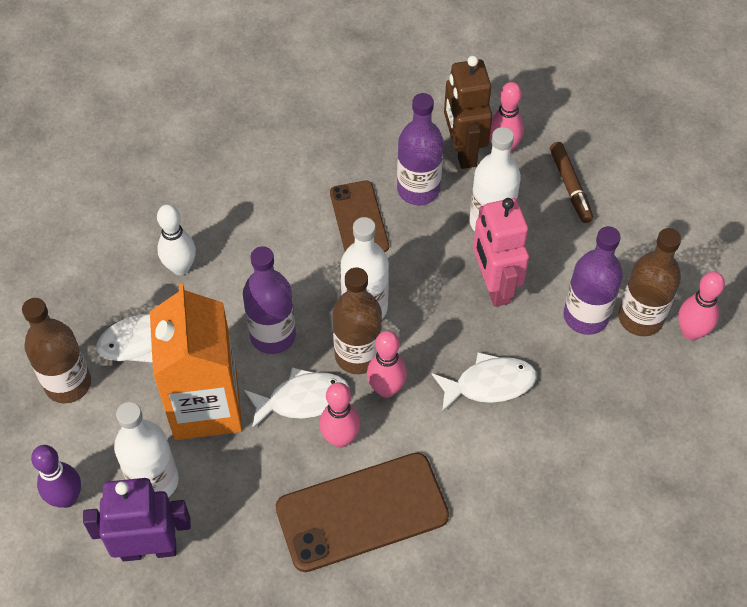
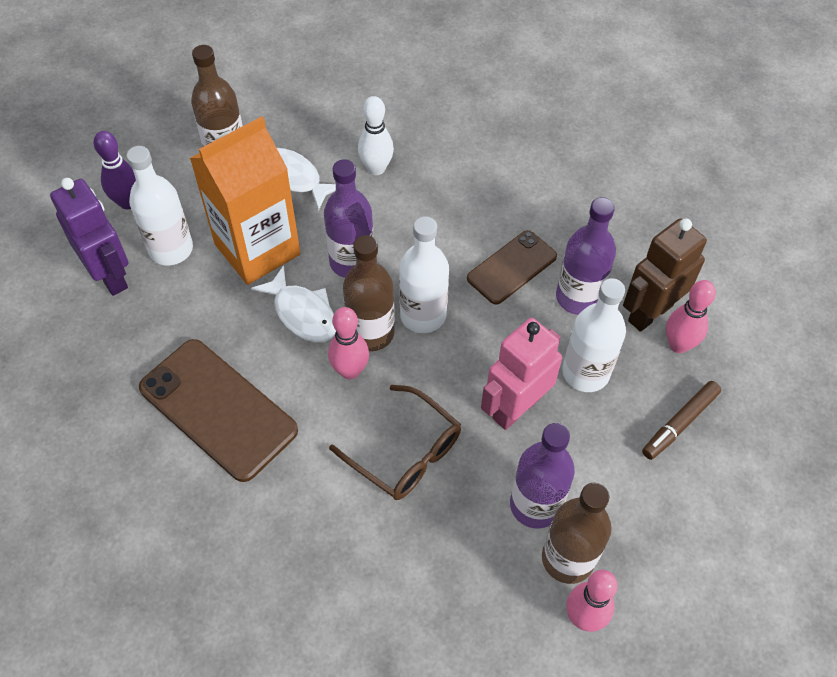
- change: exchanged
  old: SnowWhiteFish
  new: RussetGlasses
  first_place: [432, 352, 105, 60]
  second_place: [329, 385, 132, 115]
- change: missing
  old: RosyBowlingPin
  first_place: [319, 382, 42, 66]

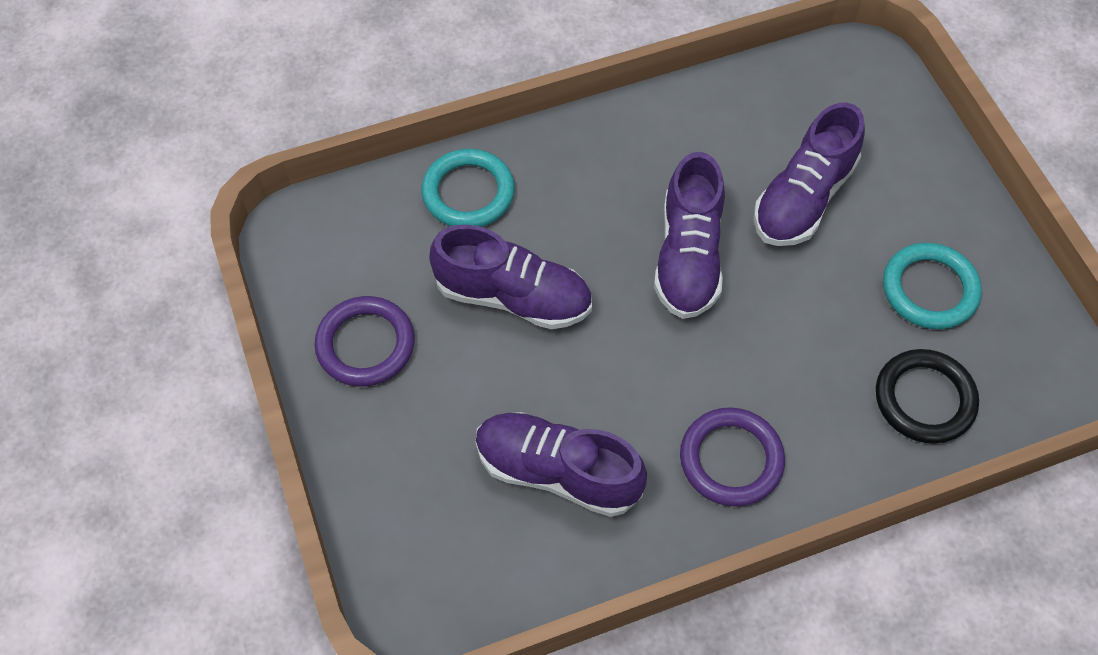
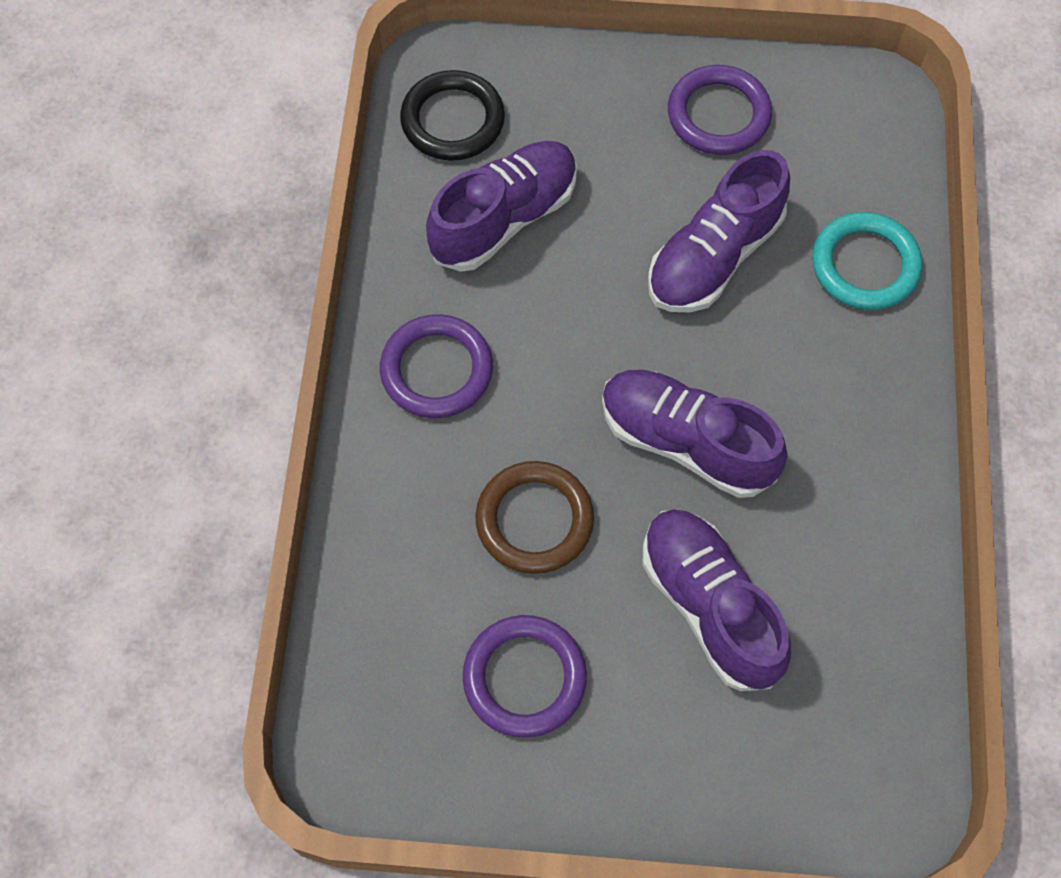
- change: colour
  old: AquaTorus
  new: VioletTorus
  first_place: [883, 243, 99, 86]
  second_place: [463, 615, 124, 123]
- change: relocated
  old: EbonyTorus
  first_place: [876, 349, 103, 95]
  second_place: [400, 70, 105, 91]
- change: appeared
  new: RussetTorus
  second_place: [475, 461, 119, 113]

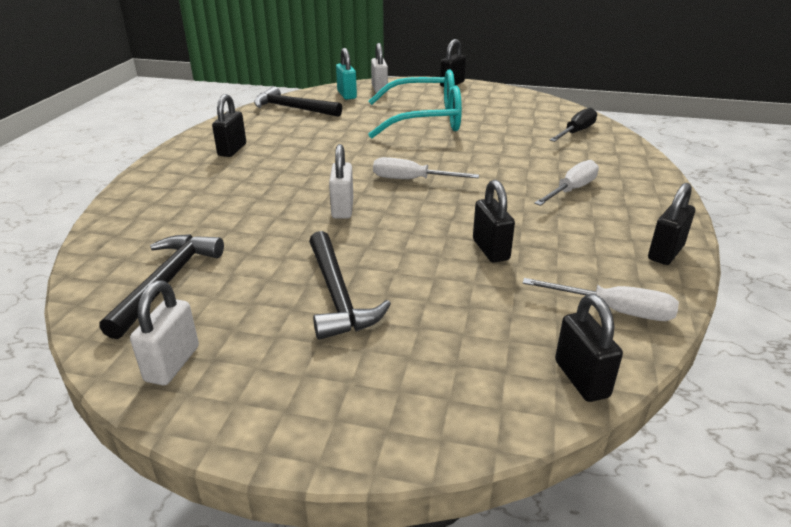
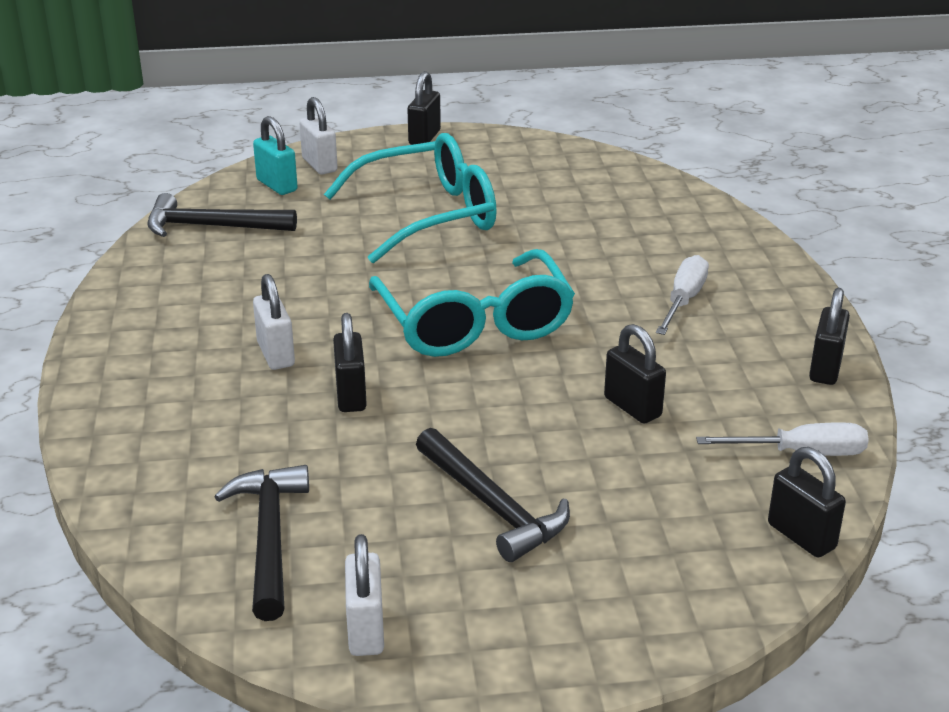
- change: relocated
  old: EbonyPadlock
  first_place: [212, 94, 34, 63]
  second_place: [333, 313, 34, 99]
- change: missing
  old: EbonyHandScrewdriver
  first_place: [550, 108, 47, 34]
- change: relocated
  old: SnowWhitePadlock
  first_place: [329, 144, 24, 75]
  second_place: [253, 274, 42, 96]
- change: exchanged
  old: SnowWhiteHandScrewdriver
  new: AquaGlasses
  first_place: [373, 157, 106, 22]
  second_place: [369, 249, 206, 108]

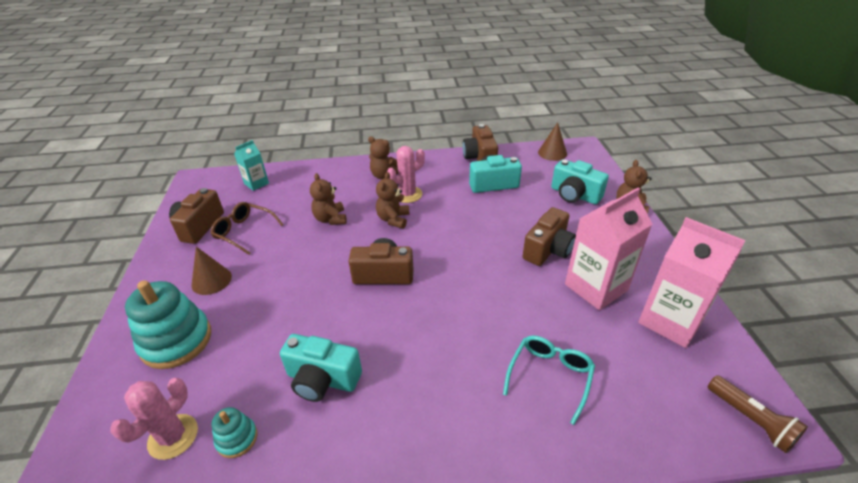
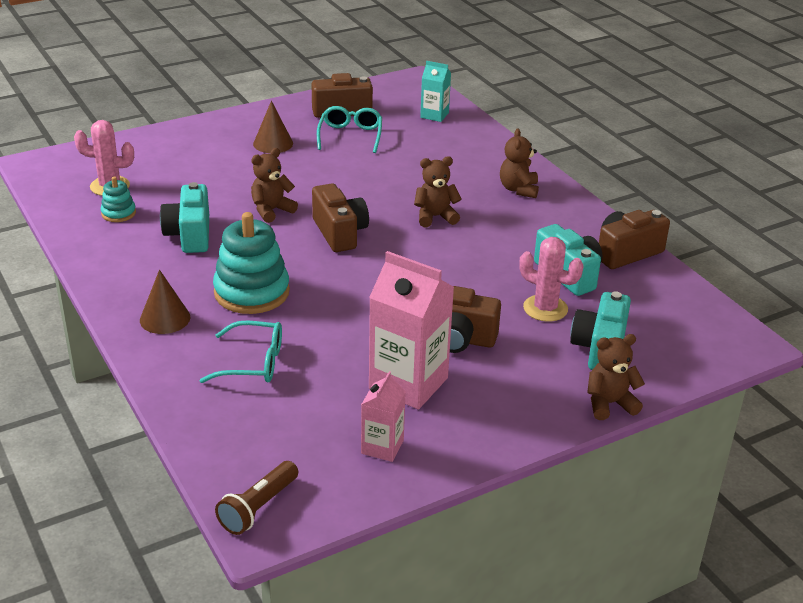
- change: relocated
  old: RussetConeShape
  first_place: [538, 122, 29, 39]
  second_place: [140, 270, 50, 64]
- change: relocated
  old: RosySaguaroCactus
  first_place: [387, 146, 38, 57]
  second_place: [519, 237, 64, 85]
- change: relocated
  old: RussetTeddy
  first_place: [310, 173, 37, 52]
  second_place: [251, 148, 47, 75]
- change: colour
  old: RussetGlasses
  new: AquaGlasses
  first_place: [210, 202, 74, 53]
  second_place: [317, 106, 65, 47]
- change: size
  old: RosyMilkCarton
  first_place: [638, 217, 108, 131]
  second_place: [361, 371, 45, 91]
  factor: 0.54
- change: relocated
  old: AquaStackingRings
  first_place: [125, 280, 86, 89]
  second_place: [213, 212, 77, 102]

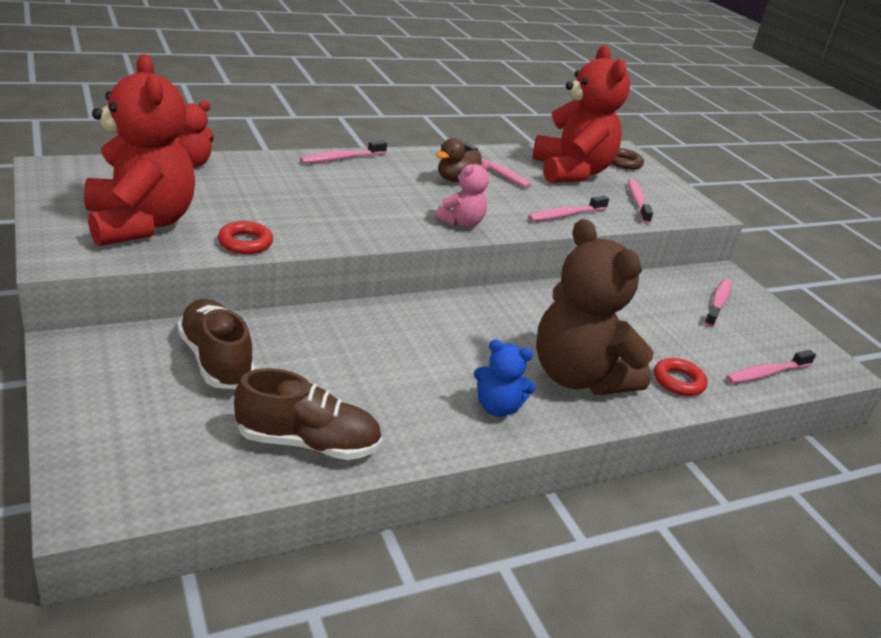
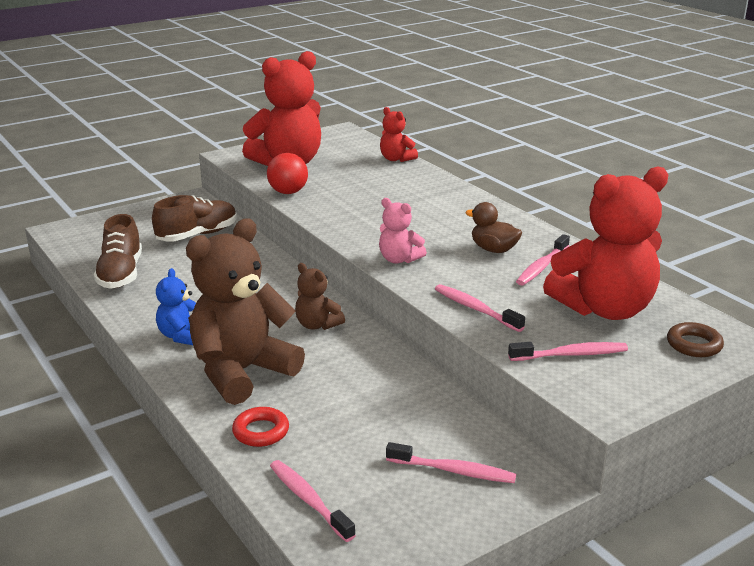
- change: missing
  old: RosyToothbrush
  first_place: [300, 140, 87, 23]
- change: exchanged
  old: CrimsonTorus
  new: CrimsonSphere
  first_place: [218, 221, 55, 33]
  second_place: [267, 153, 41, 41]
- change: appeared
  new: RussetTeddy
  second_place: [295, 263, 50, 67]

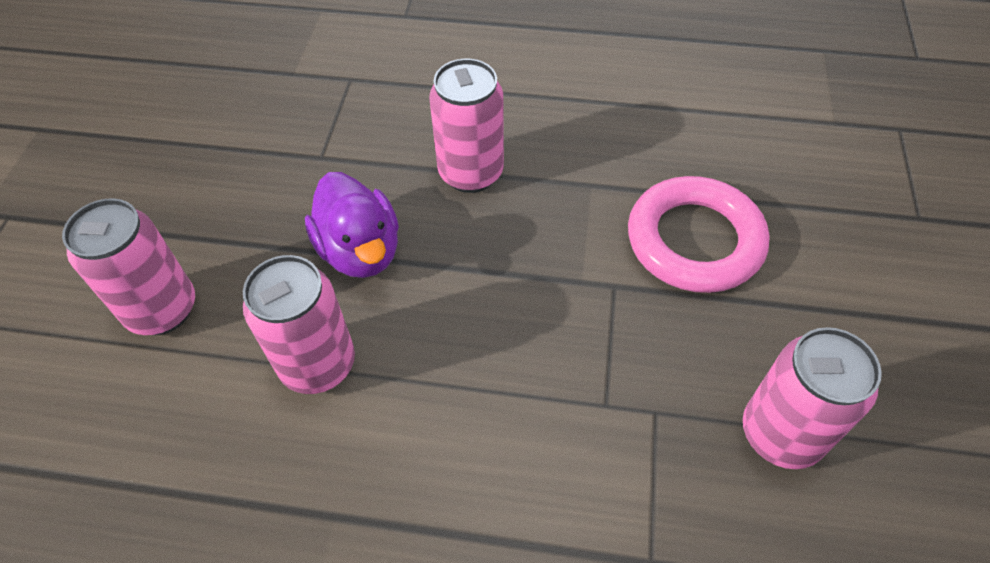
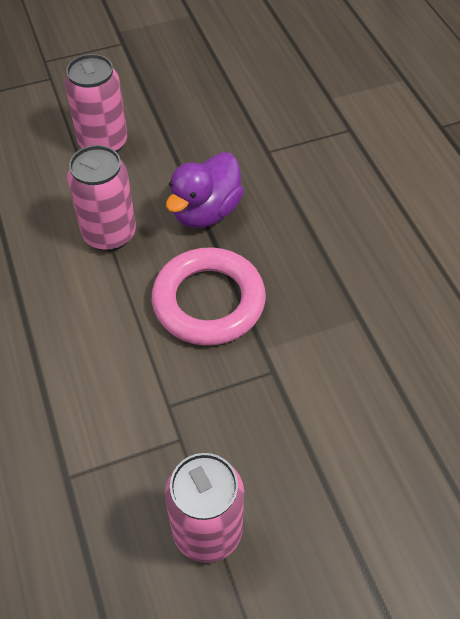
- change: missing
  old: RosySodaCan
  first_place: [429, 59, 75, 134]
- change: relocated
  old: RosyTorus
  first_place: [628, 176, 141, 117]
  second_place: [152, 247, 114, 99]

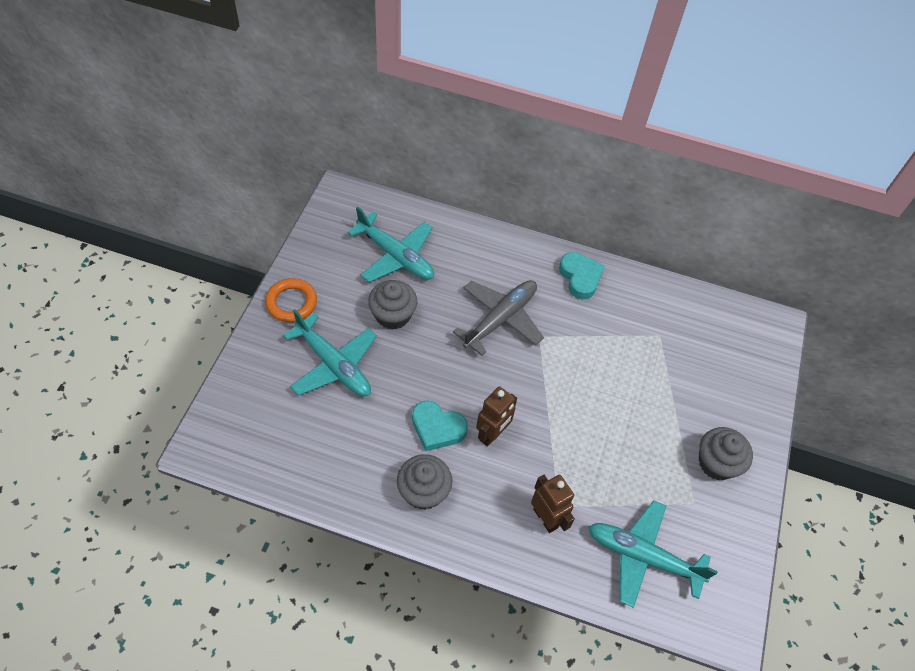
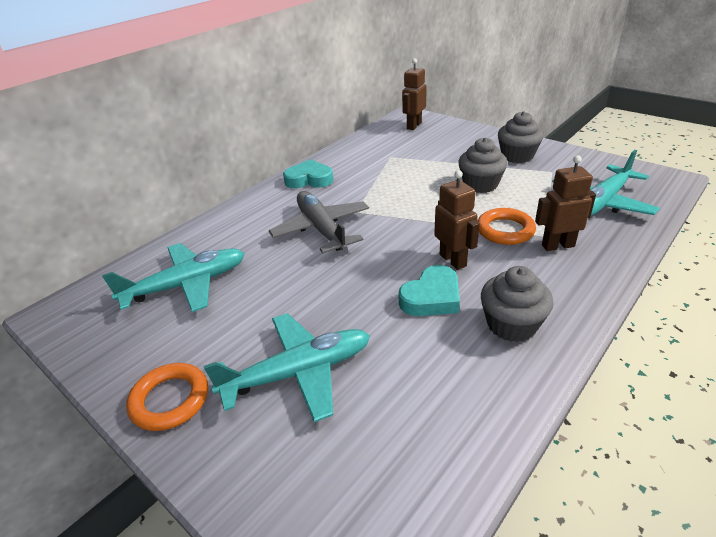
- change: relocated
  old: AshGreyCupcake
  first_place: [368, 280, 49, 50]
  second_place: [458, 137, 50, 56]
- change: appeared
  new: RussetRobot
  second_place: [402, 58, 25, 72]
- change: appeared
  new: BrightOrangeTorus
  second_place: [477, 208, 59, 37]

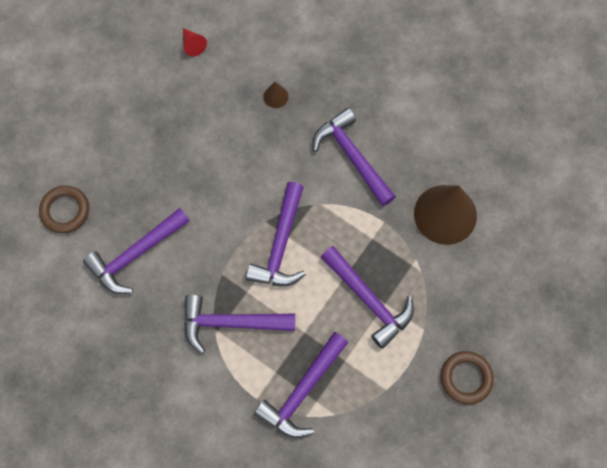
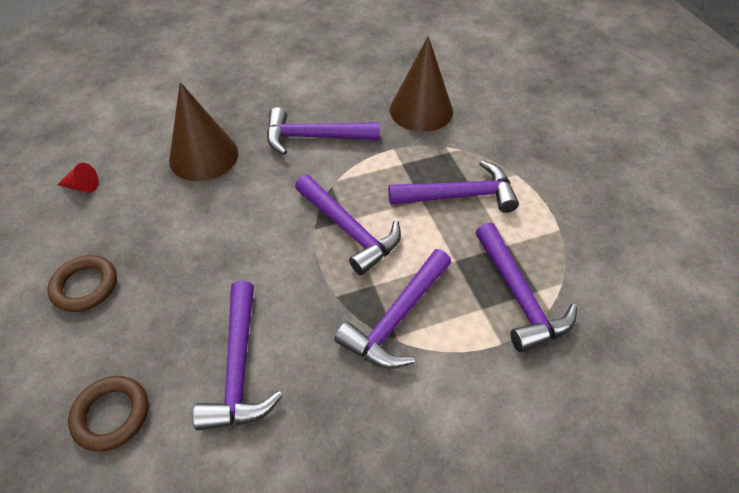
- change: size
  old: RussetConeShape
  first_place: [263, 82, 25, 26]
  second_place: [169, 82, 69, 99]
  factor: 2.39
- change: relocated
  old: RussetTorus
  first_place: [441, 351, 53, 53]
  second_place: [47, 255, 70, 57]

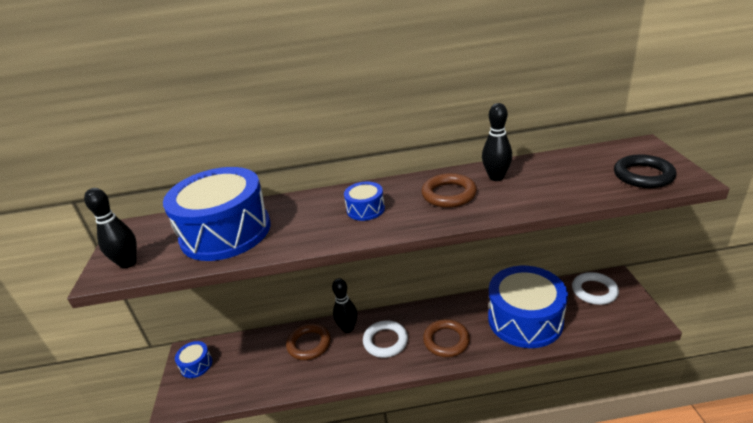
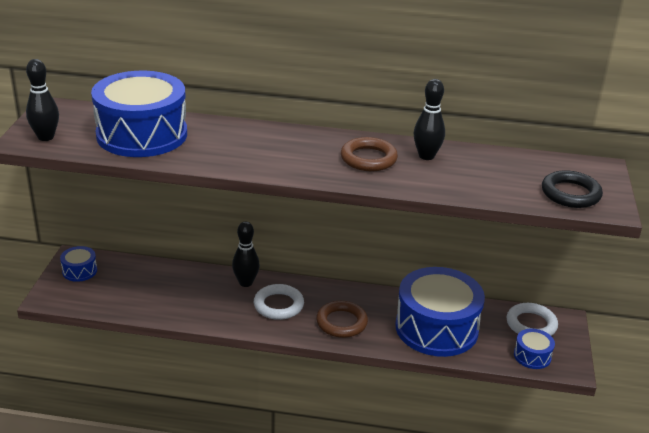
- change: relocated
  old: CobaltSnareDrum
  first_place: [344, 182, 41, 39]
  second_place: [514, 328, 41, 41]
- change: missing
  old: RussetTorus
  first_place: [286, 323, 45, 37]

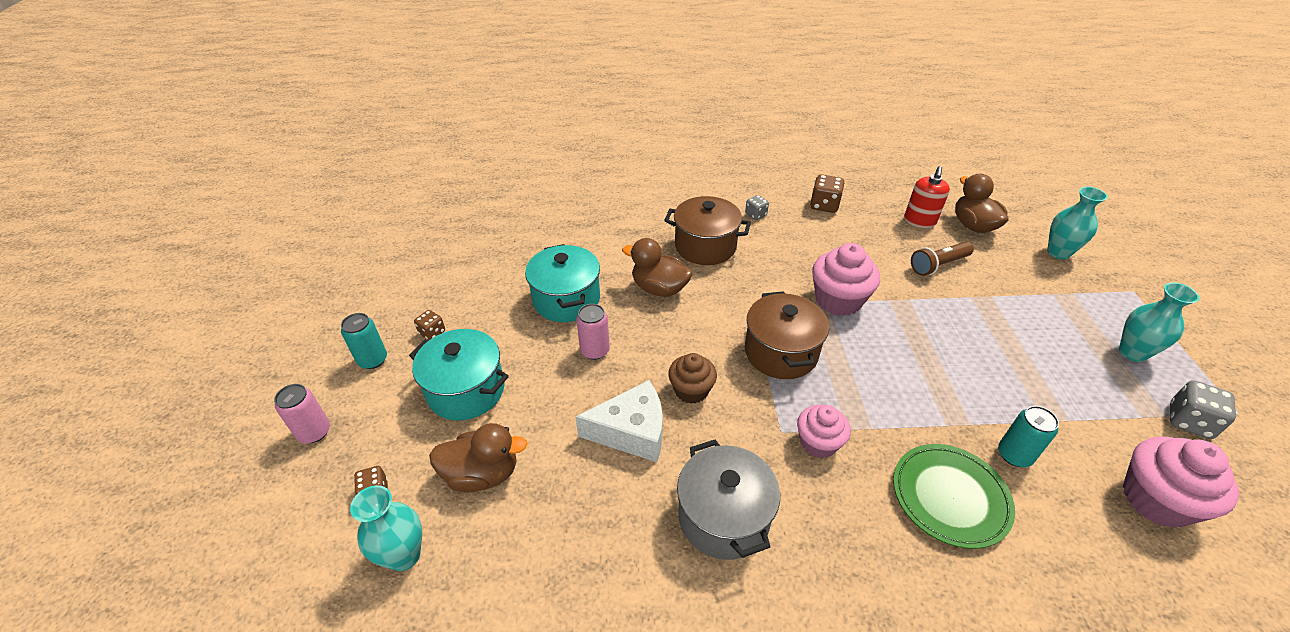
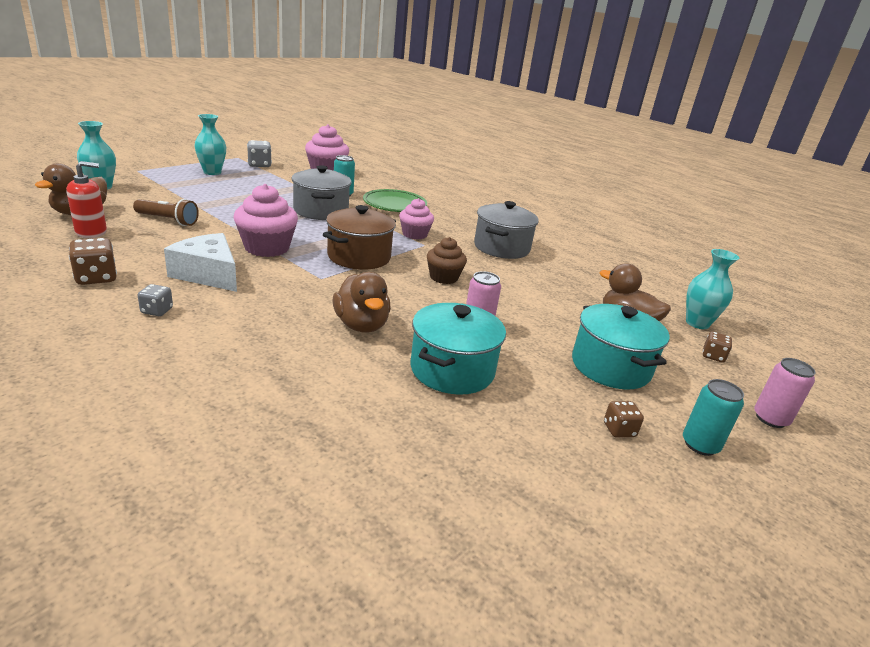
- change: missing
  old: RussetCookingPot
  first_place: [664, 196, 87, 69]
- change: relocated
  old: SnowWhitePieceOfCheese
  first_place: [575, 380, 88, 82]
  second_place: [164, 233, 73, 59]
- change: appeared
  new: AshGreyCookingPot
  second_place: [291, 165, 61, 55]

